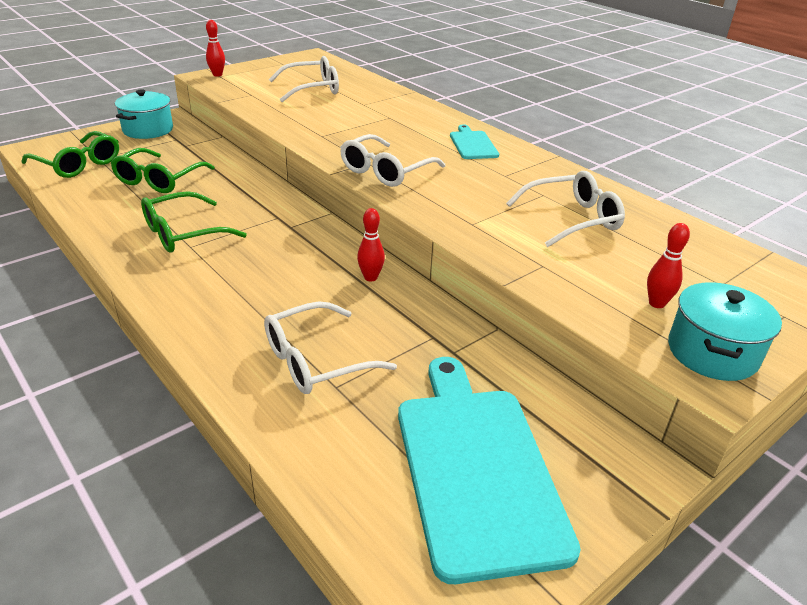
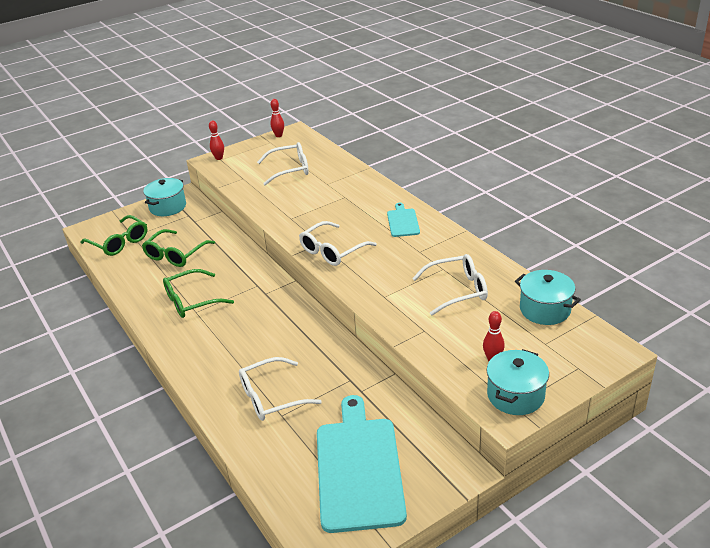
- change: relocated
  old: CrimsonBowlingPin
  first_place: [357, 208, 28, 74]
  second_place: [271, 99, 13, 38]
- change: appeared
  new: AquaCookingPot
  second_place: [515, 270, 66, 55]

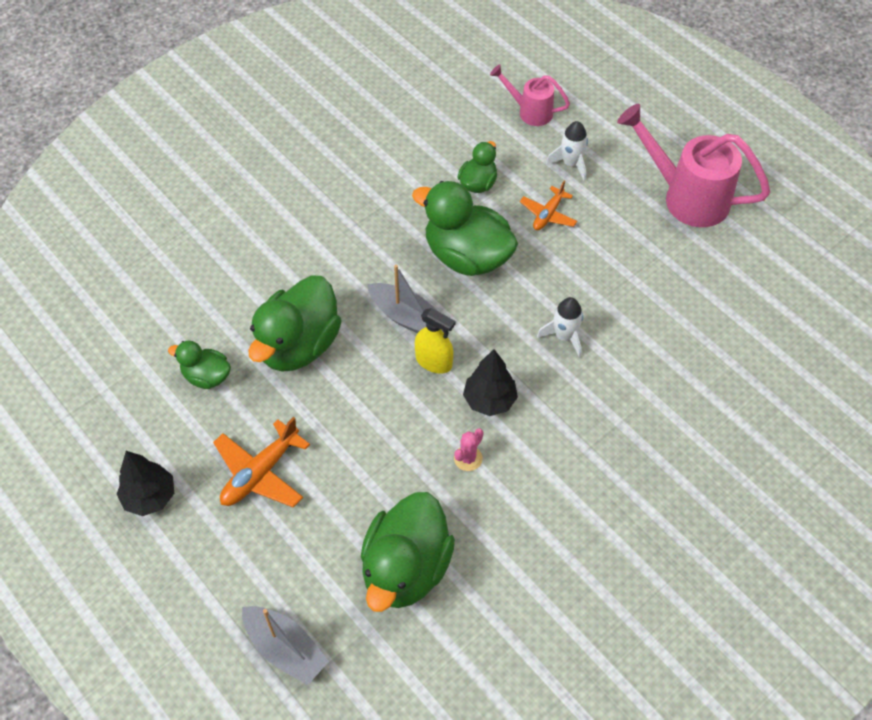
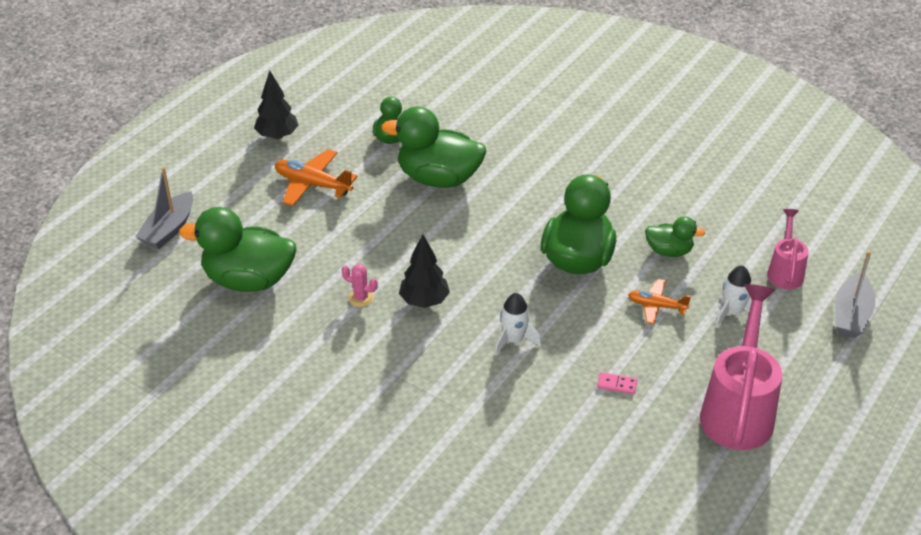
- change: relocated
  old: AshGreyToyBoat
  first_place: [367, 264, 72, 69]
  second_place: [835, 251, 40, 87]
- change: missing
  old: GoldenSprayBottle
  first_place: [415, 308, 40, 66]
- change: appeared
  new: RosyDominoTile
  second_place: [597, 372, 40, 22]

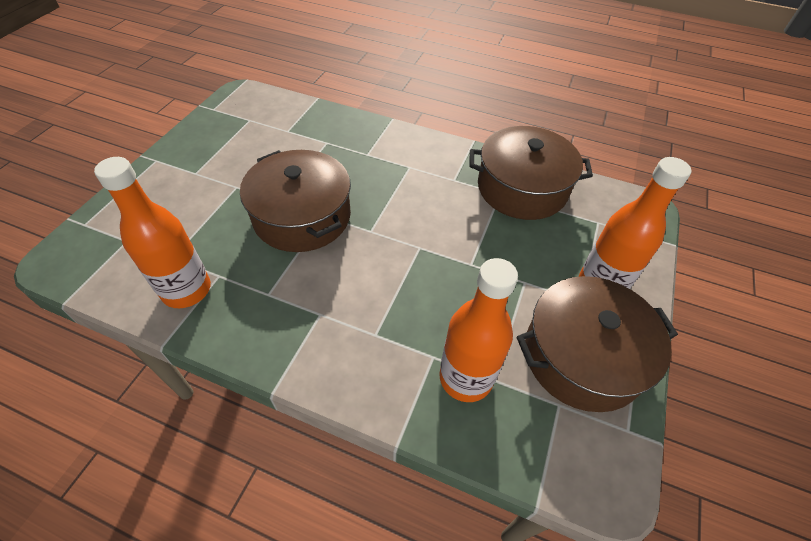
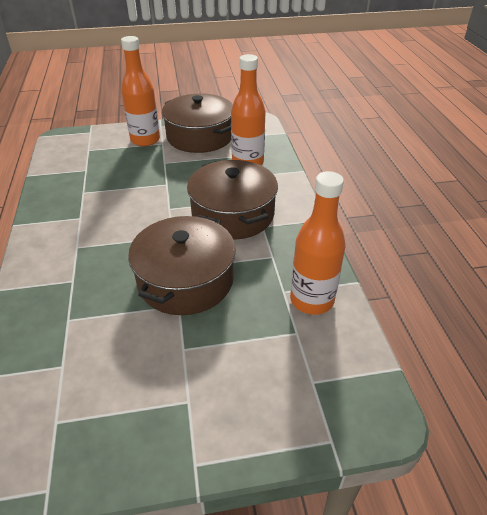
- change: relocated
  old: RussetCookingPot
  first_place: [469, 126, 124, 94]
  second_place: [187, 160, 91, 80]

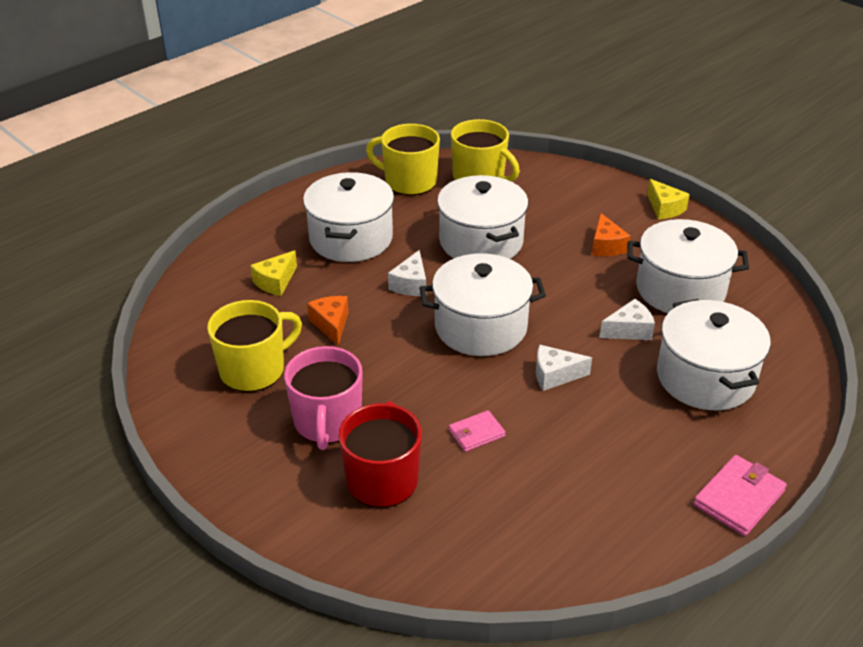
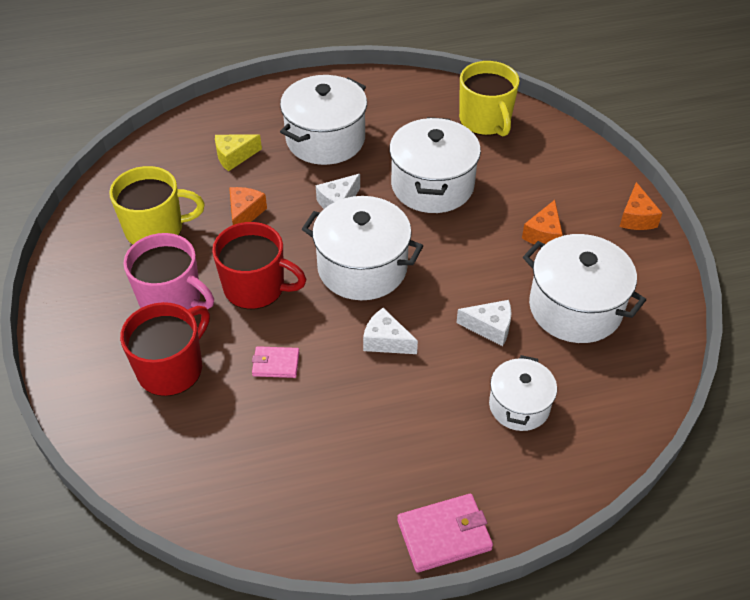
- change: missing
  old: GoldenTeaMug
  first_place: [366, 124, 74, 72]
- change: colour
  old: GoldenPieceOfCheese
  new: BrightOrangePieceOfCheese
  first_place: [647, 179, 43, 41]
  second_place: [619, 182, 43, 48]
- change: size
  old: SnowWhiteCookingPot
  first_place: [657, 299, 114, 111]
  second_place: [489, 355, 68, 76]
  factor: 0.6
- change: spun
  old: RosyTeaMug
  first_place: [284, 346, 79, 104]
  second_place: [123, 233, 91, 77]
  degrees: -90
- change: appeared
  new: CrimsonTeaMug
  second_place: [212, 222, 95, 88]

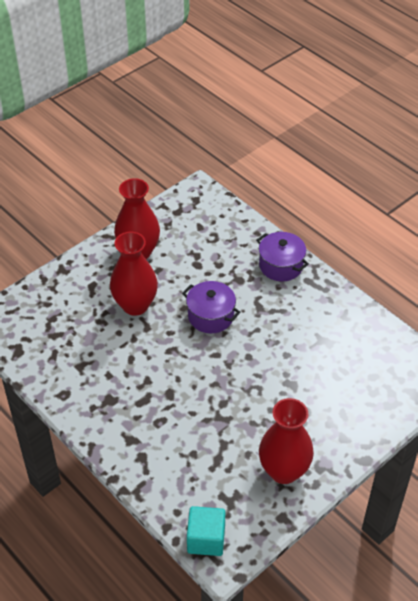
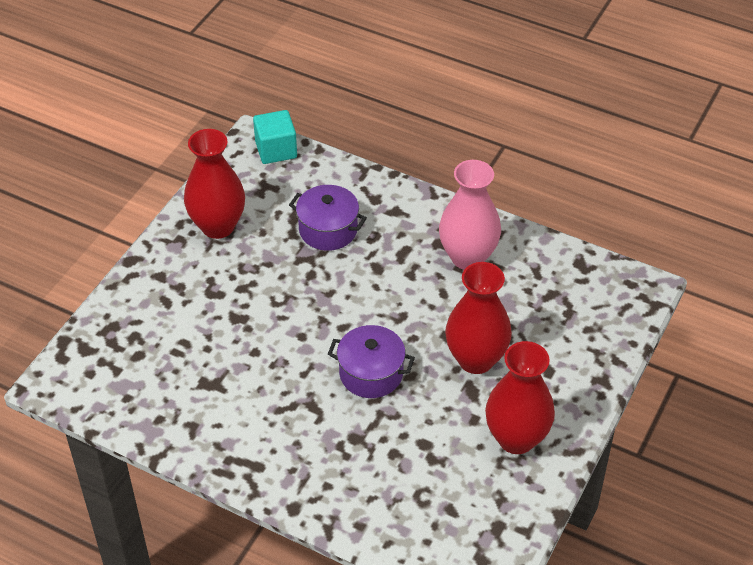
- change: relocated
  old: VioletCookingPot
  first_place: [256, 232, 53, 49]
  second_place: [289, 185, 78, 66]
- change: appeared
  new: RosyFlowerVase
  second_place: [439, 160, 62, 110]

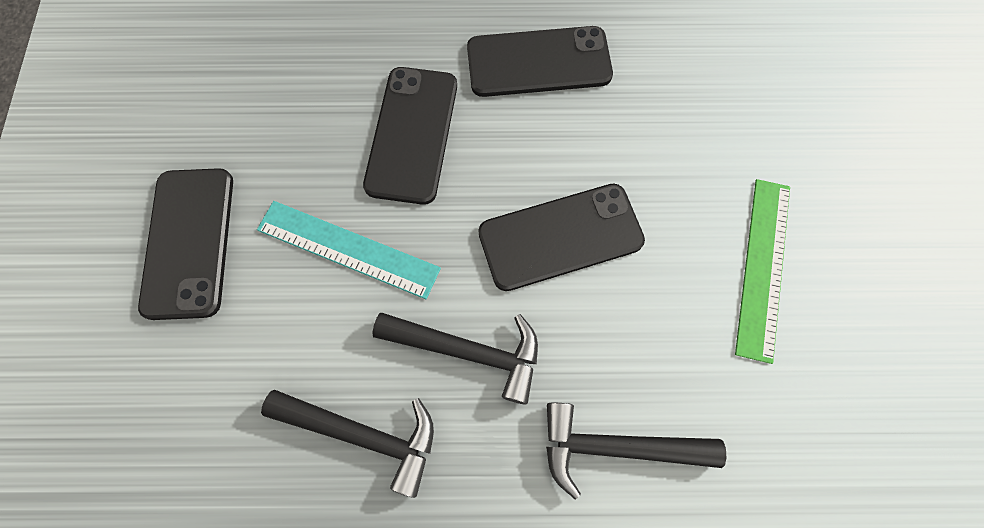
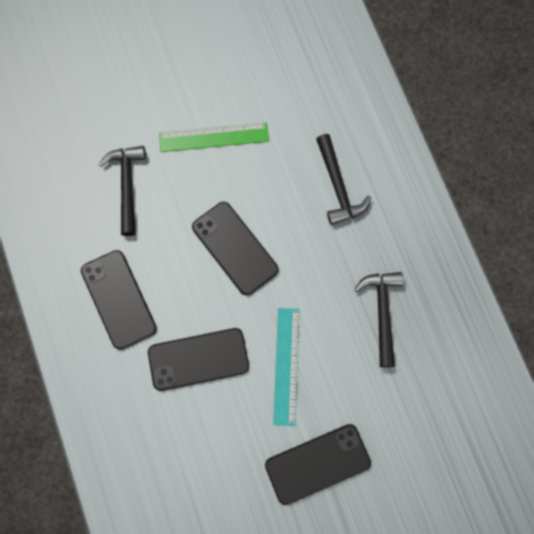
- change: relocated
  old: EbonyHammer
  first_place: [372, 313, 166, 92]
  second_place: [99, 146, 47, 90]

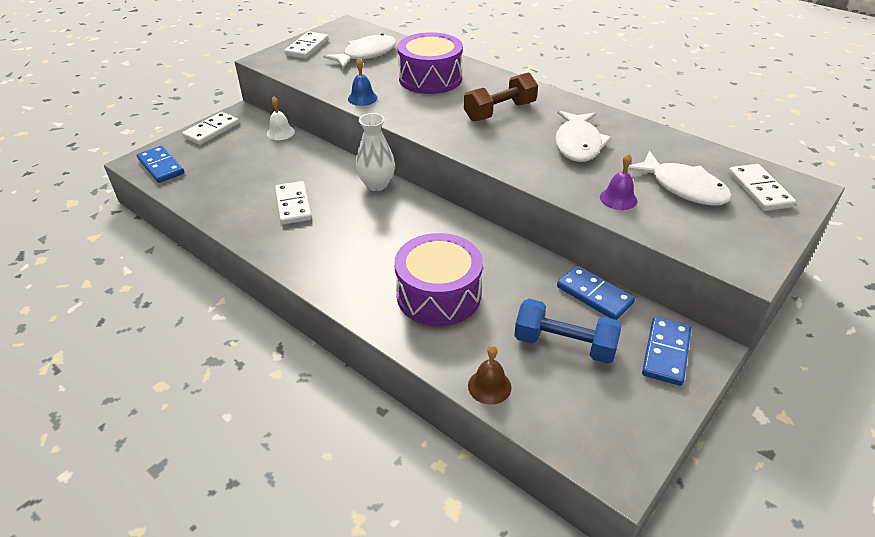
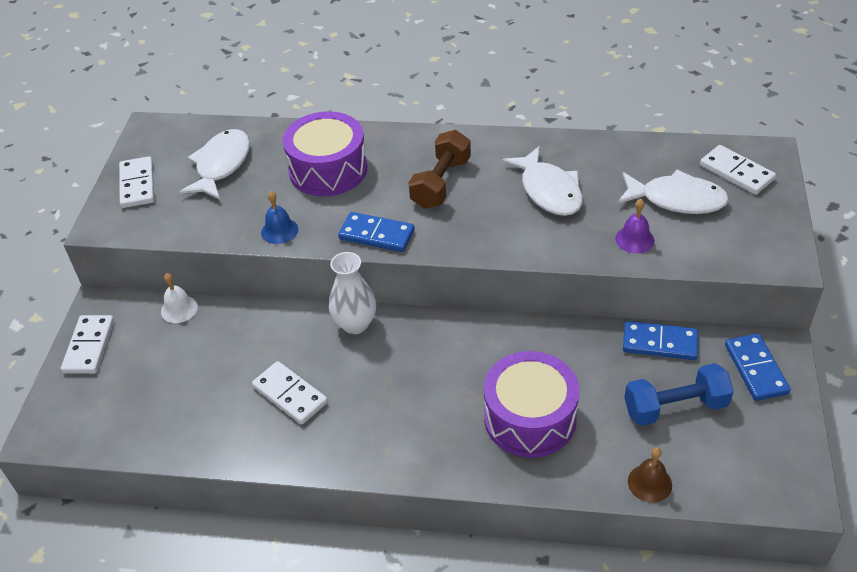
- change: relocated
  old: CobaltDominoTile
  first_place: [137, 146, 48, 37]
  second_place: [338, 212, 77, 40]

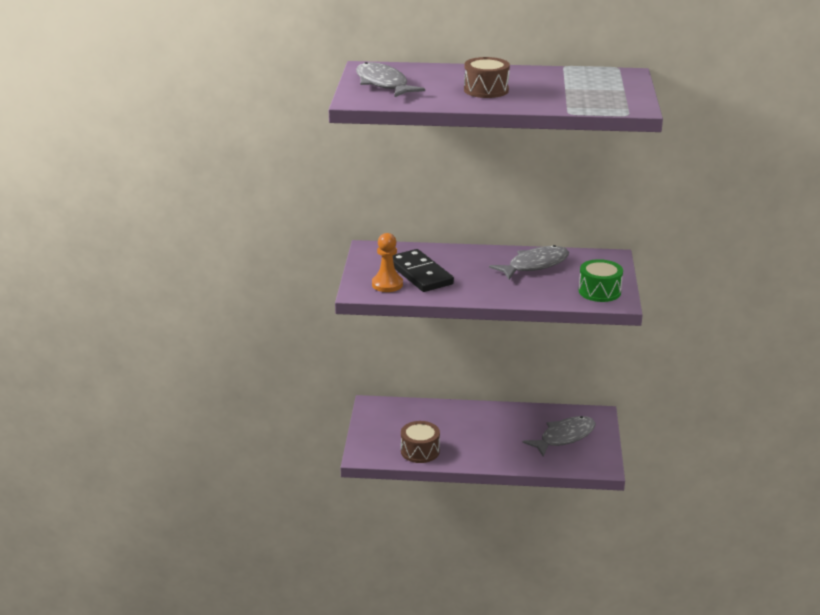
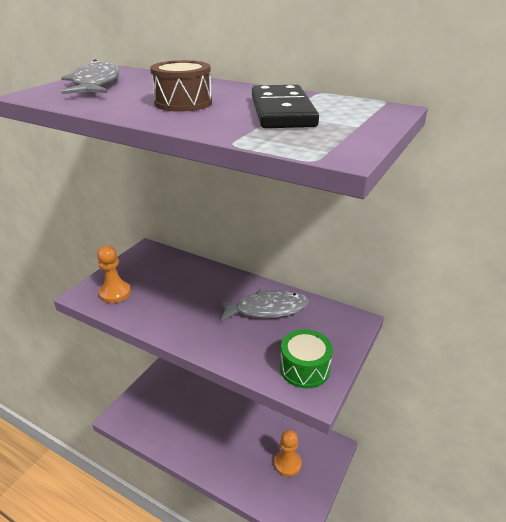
- change: relocated
  old: EbonyDominoTile
  first_place: [393, 249, 61, 43]
  second_place: [252, 85, 67, 43]
- change: exchanged
  old: AshGreyFish
  new: BrightOrangeChessPawn
  first_place: [523, 416, 72, 41]
  second_place: [274, 430, 27, 47]
- change: missing
  old: RussetSnareDrum
  first_place: [401, 421, 39, 42]

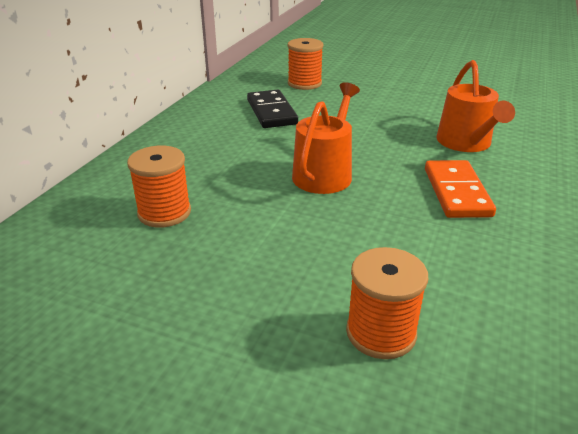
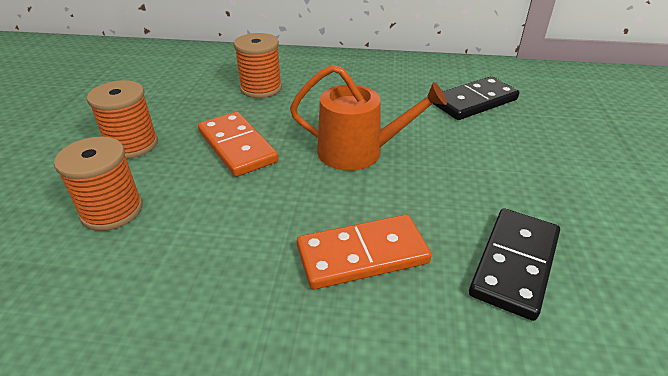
- change: relocated
  old: BrightOrangeReelOfThread
  first_place: [288, 38, 35, 52]
  second_place: [87, 80, 71, 79]
- change: exchanged
  old: BrightOrangeWateringCan
  new: EbonyDominoTile
  first_place: [436, 60, 79, 92]
  second_place: [469, 208, 91, 113]
- change: appeared
  new: BrightOrangeDominoTile
  second_place: [198, 112, 80, 65]

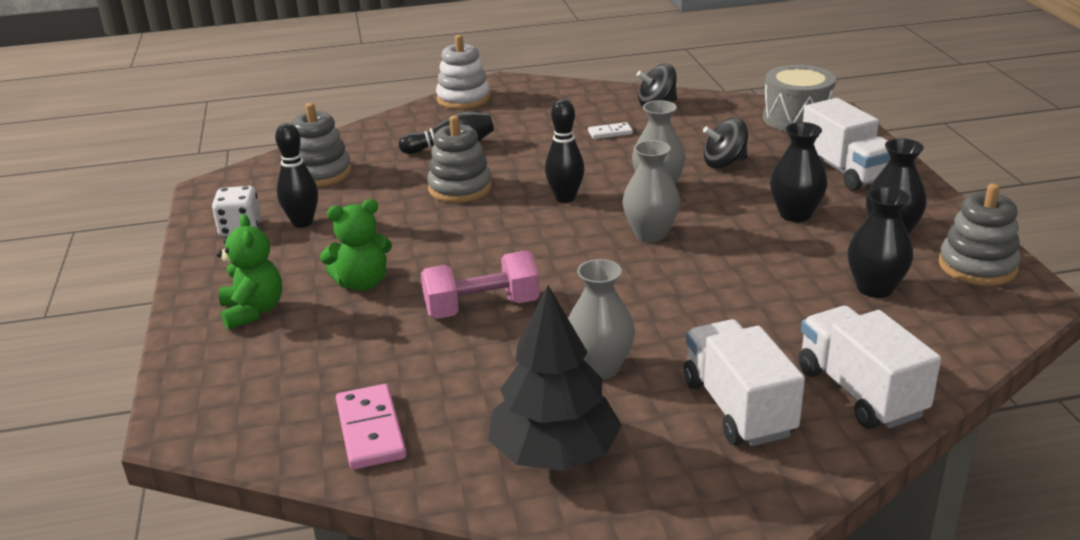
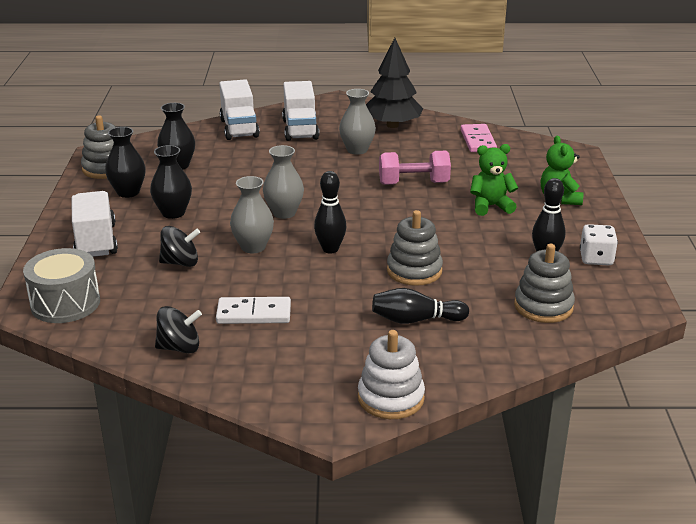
- change: size
  old: SnowWhiteDominoTile
  first_place: [588, 122, 45, 17]
  second_place: [216, 297, 75, 27]
  factor: 1.73

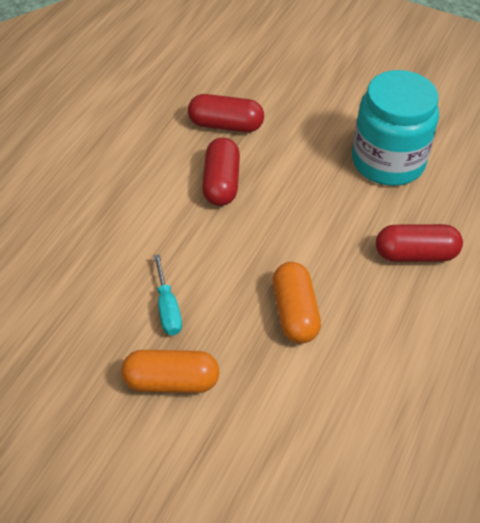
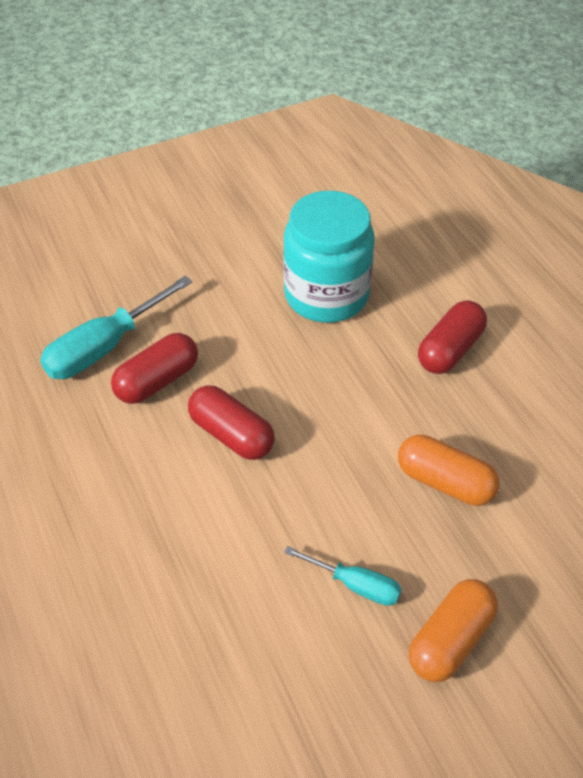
- change: appeared
  new: AquaHandScrewdriver
  second_place: [40, 276, 152, 103]

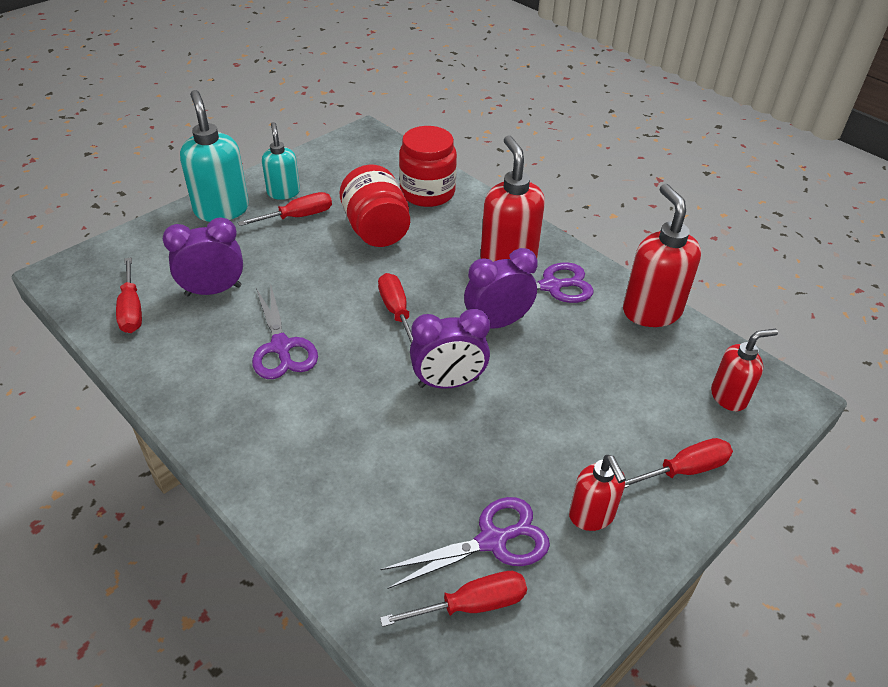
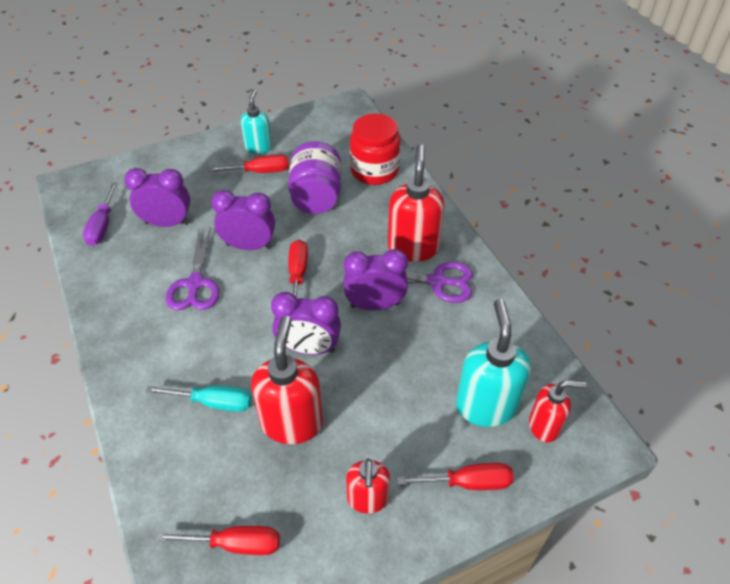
- change: relocated
  old: AquaSoapPump
  first_place: [180, 90, 69, 132]
  second_place: [456, 299, 75, 128]
- change: colour
  old: CrimsonPreserveJar
  new: VioletPreserveJar
  first_place: [340, 165, 70, 82]
  second_place: [288, 141, 53, 73]
- change: relocated
  old: CrimsonSoapPump
  first_place: [623, 184, 78, 143]
  second_place: [251, 316, 72, 128]
- change: colour
  old: CrimsonHandScrewdriver
  new: VioletHandScrewdriver
  first_place: [116, 257, 26, 76]
  second_place: [83, 182, 35, 64]
- change: missing
  old: VioletPairOfScissors
  first_place: [380, 497, 170, 92]
- change: appeared
  new: VioletBedsideClock
  second_place: [211, 190, 64, 60]
- change: appeared
  new: AquaHandScrewdriver
  second_place: [146, 386, 106, 26]

